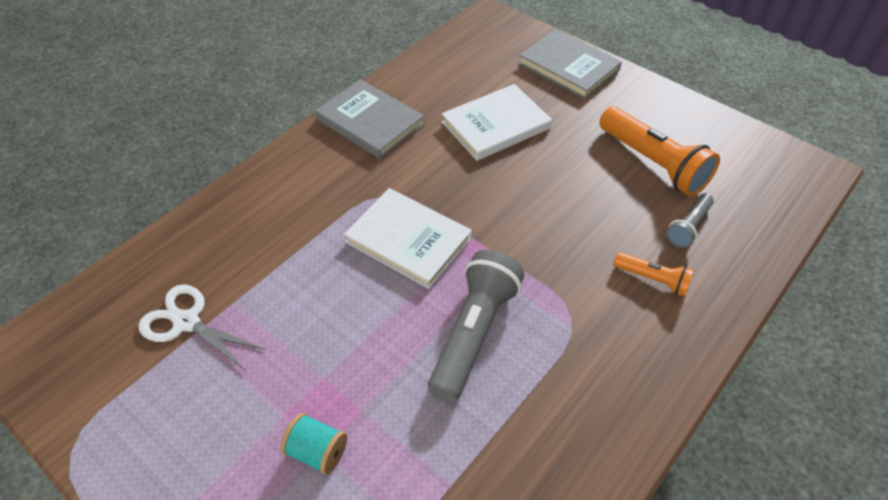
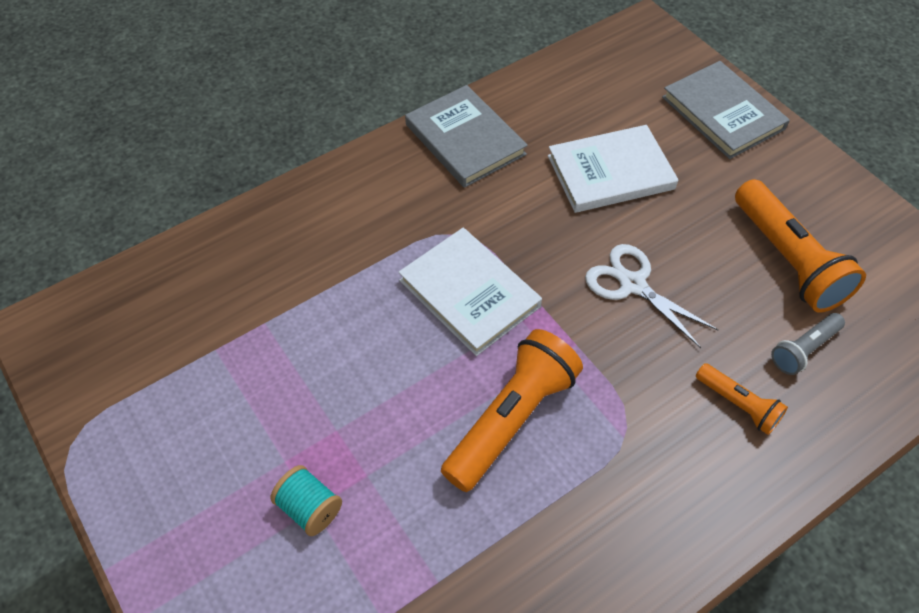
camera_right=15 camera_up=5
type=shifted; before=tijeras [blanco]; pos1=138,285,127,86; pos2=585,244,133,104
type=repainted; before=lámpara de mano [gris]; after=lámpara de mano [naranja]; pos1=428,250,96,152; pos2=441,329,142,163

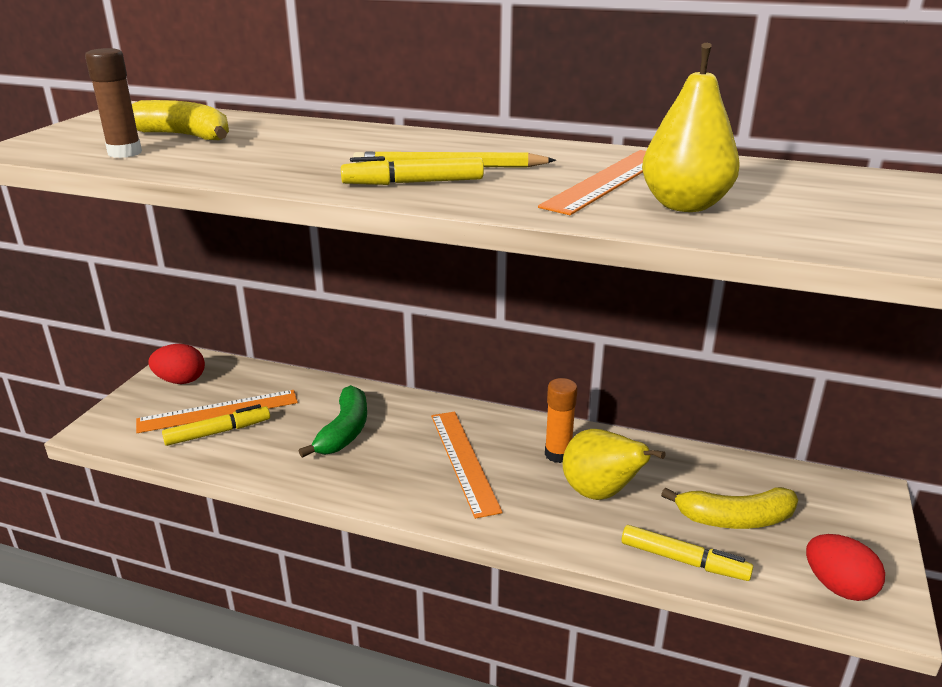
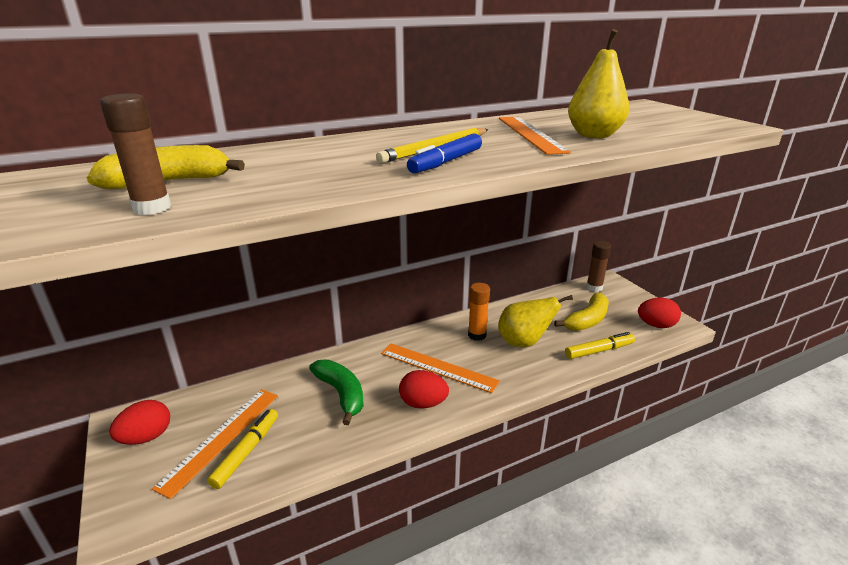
camera_right=-45 camera_up=0
type=repainted; before=rotulador [amarillo]; after=rotulador [azul]; pos1=341,156,143,29; pos2=407,133,75,40
type=new; after=huevo [rojo]; pos2=399,370,50,39
type=new; after=barra de pegamento [marrón]; pos2=586,241,25,51

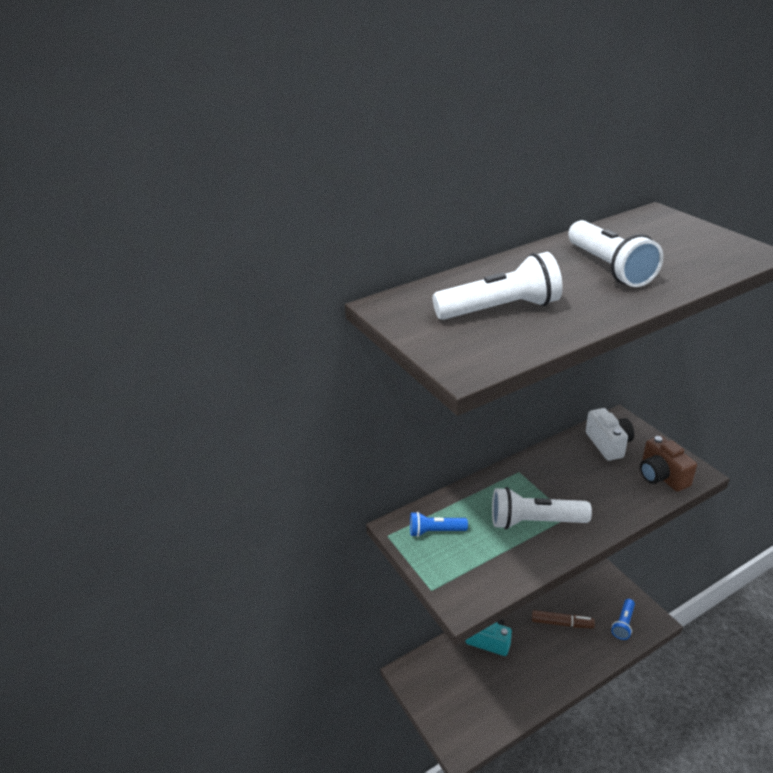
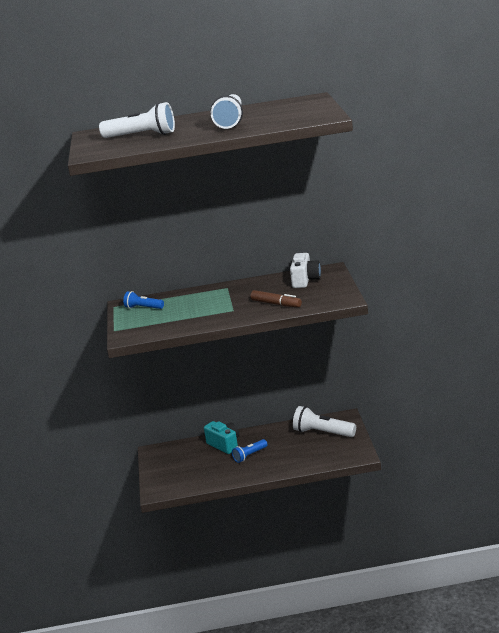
camera_right=25 camera_up=-10
type=shifted; before=lámpara de mano [blanco]; pos1=492,487,100,42; pos2=293,406,63,31
type=shifted; before=rotulador [marrón]; pos1=532,610,63,18; pos2=250,290,52,17
type=shifted; before=lámpara de mano [azul]; pos1=611,599,24,41; pos2=232,439,36,24
type=gone; before=cámara [marrón]; pos1=640,436,57,56

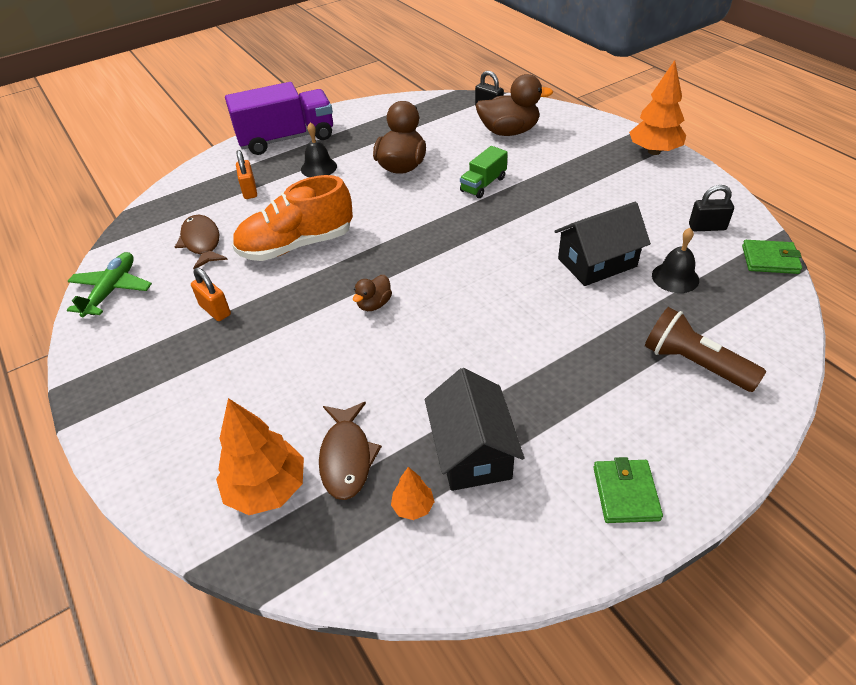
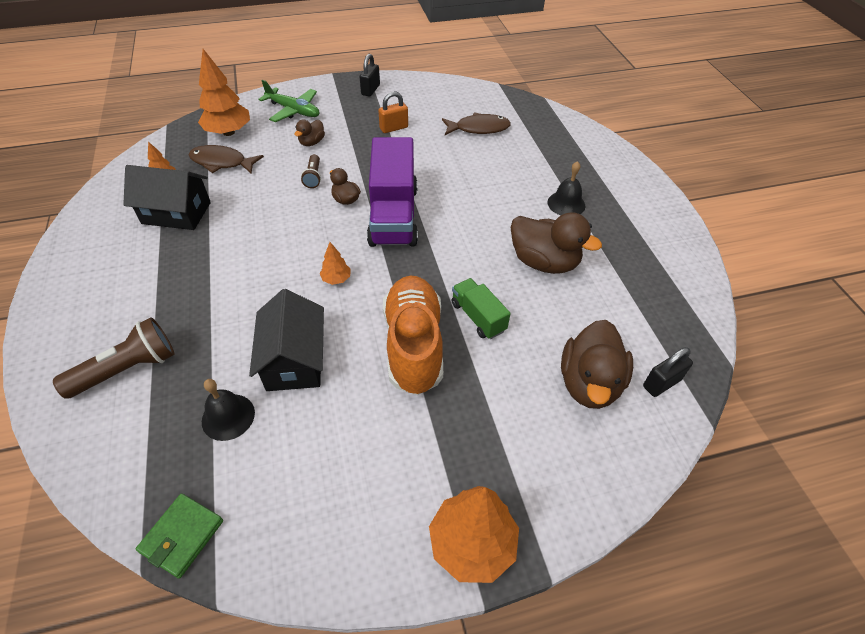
camera_right=105 camera_up=5
type=shifted; before=avión [verde]; pos1=67,252,85,65; pos2=258,80,62,42
type=shifted; before=camión [morado]; pos1=225,82,108,73; pos2=367,137,51,110
type=shifted; before=zapato [naranja]; pos1=232,175,121,86; pos2=383,275,60,120
type=gone; before=candado [naranja]; pos1=236,150,21,49
type=gone; before=cartera [verde]; pos1=593,457,70,66
type=shifted; before=candado [negro]; pos1=689,185,45,46; pos2=360,54,20,42
type=new; after=pato [marrón]; pos2=294,119,31,27
type=new; after=lámpara de mano [marrón]; pos2=301,154,20,34
type=new; after=árbol [naranja]; pos2=320,242,31,43

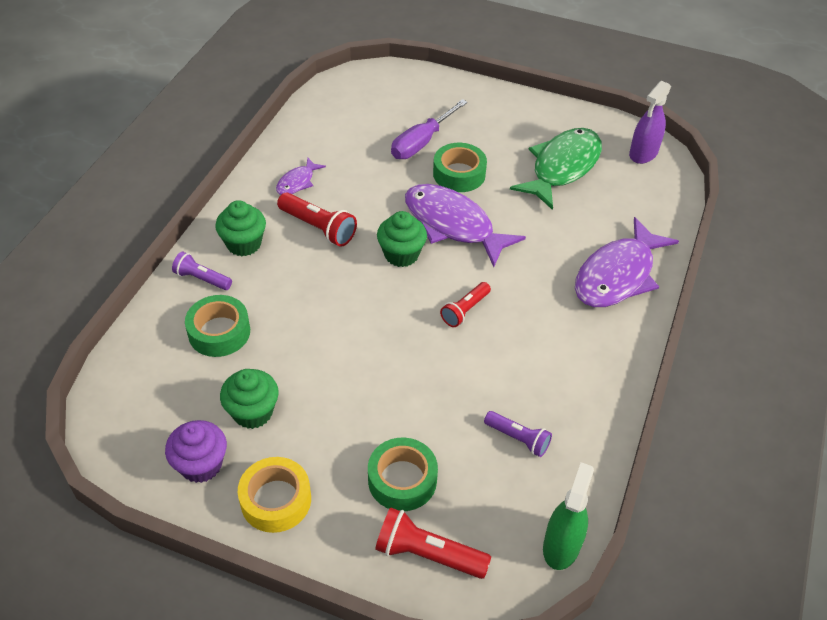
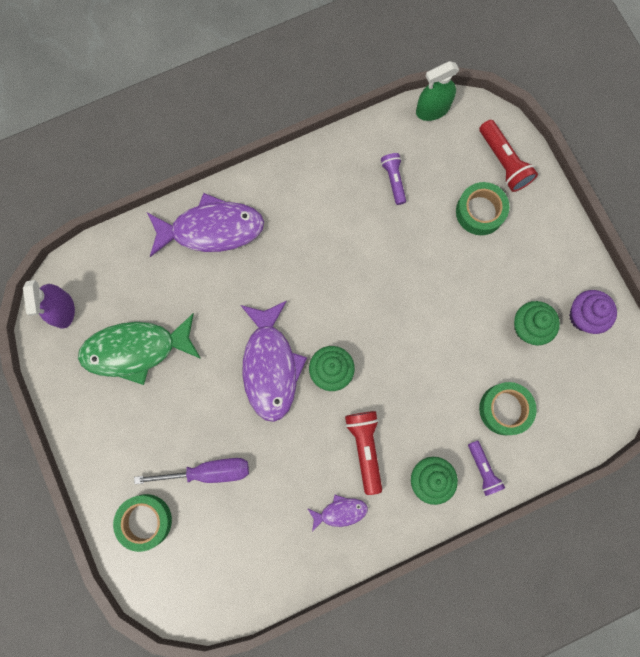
camera_right=-135 camera_up=30
type=gone; before=cinta adhesiva [amarillo]; pos1=238,457,73,76
type=shifted; before=cinta adhesiva [verde]; pos1=433,143,54,49; pos2=113,494,59,58
type=gone; before=lámpara de mano [rojo]; pos1=440,282,51,45
type=rotated; before=pulverizador [morado]; pos1=629,81,42,83; pos2=23,280,52,49; turn=90

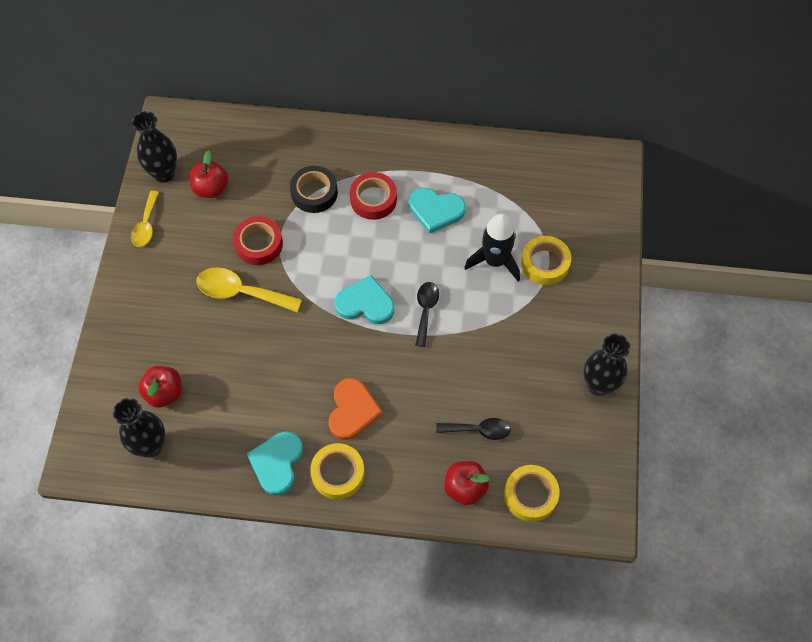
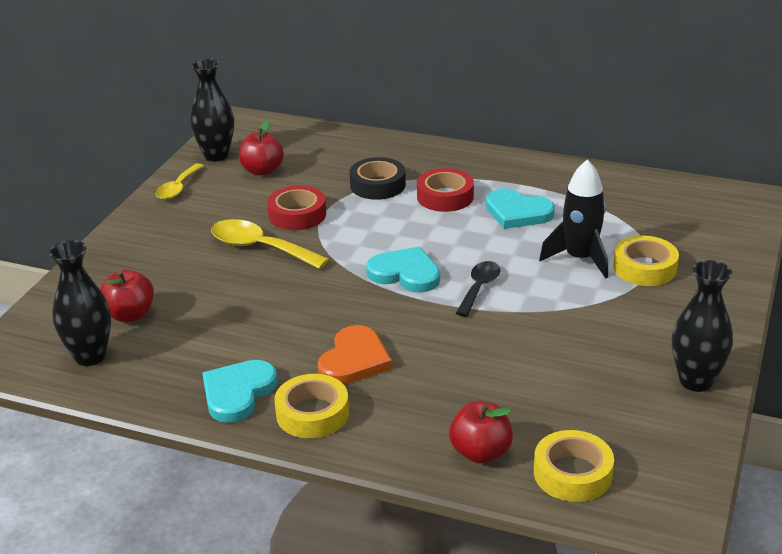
camera_right=15 camera_up=-30
type=gone; before=cuchara [negro]; pos1=436,418,75,22

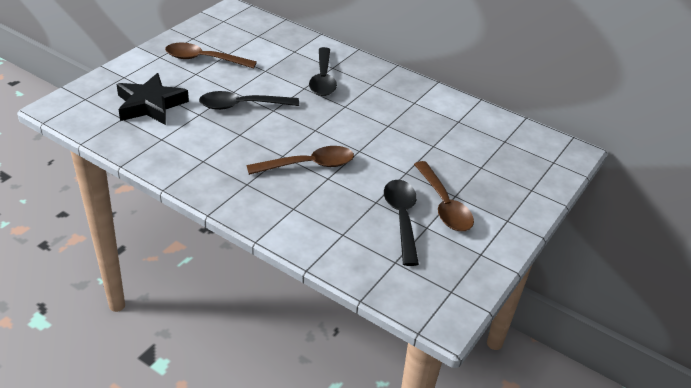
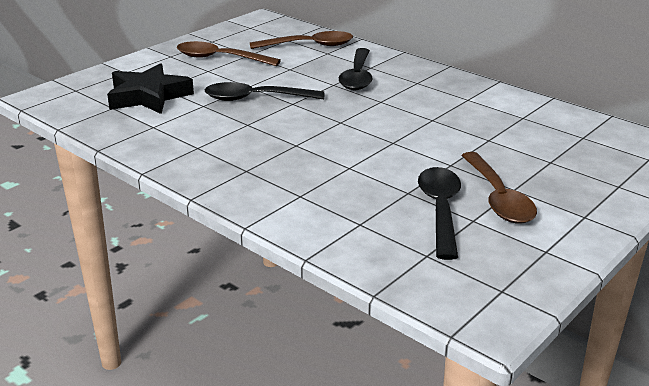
camera_right=10 camera_up=-10
type=shifted; before=cuchara [marrón]; pos1=247,146,107,29; pos2=250,31,103,18

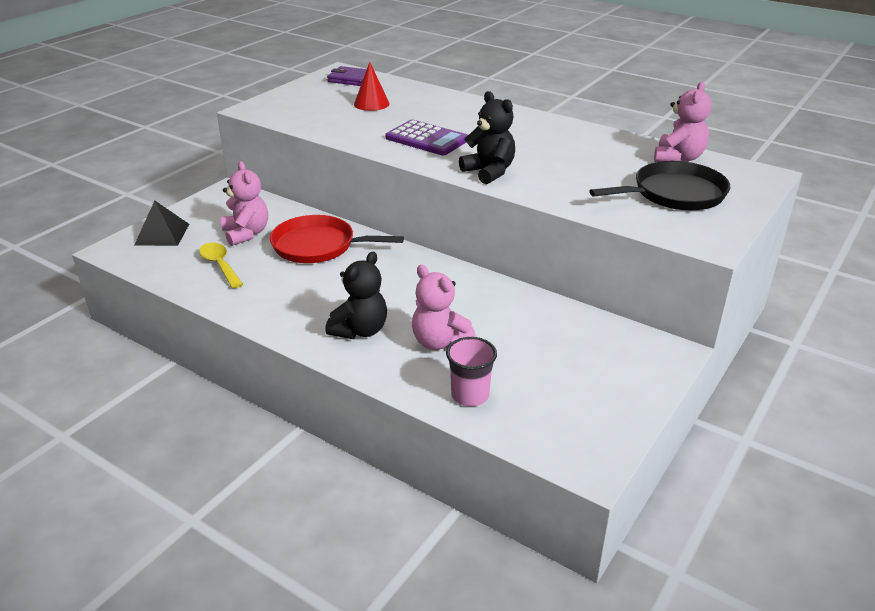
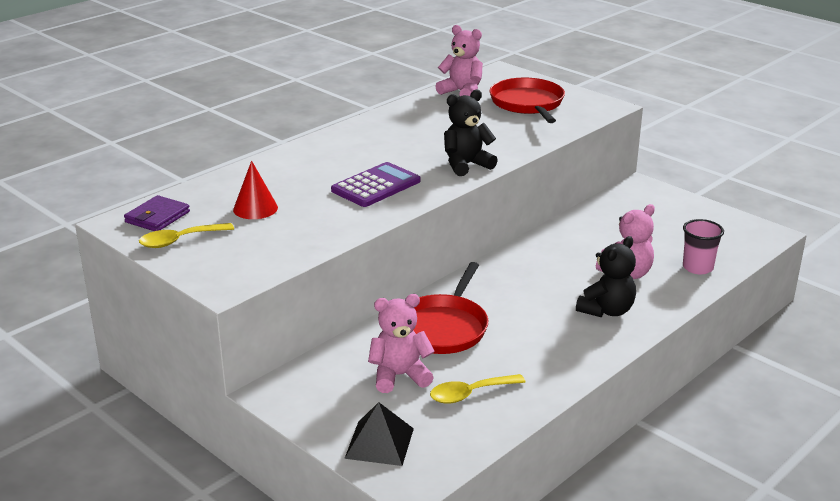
camera_right=-80 camera_up=-5
type=rotated; before=osito [negro]; pos1=325,252,62,87; pos2=576,236,60,82; turn=90
type=repainted; before=sartén [negro]; after=sartén [rojo]; pos1=589,161,141,50; pos2=490,78,75,45
type=new; after=cuchara [amarillo]; pos2=139,223,95,25

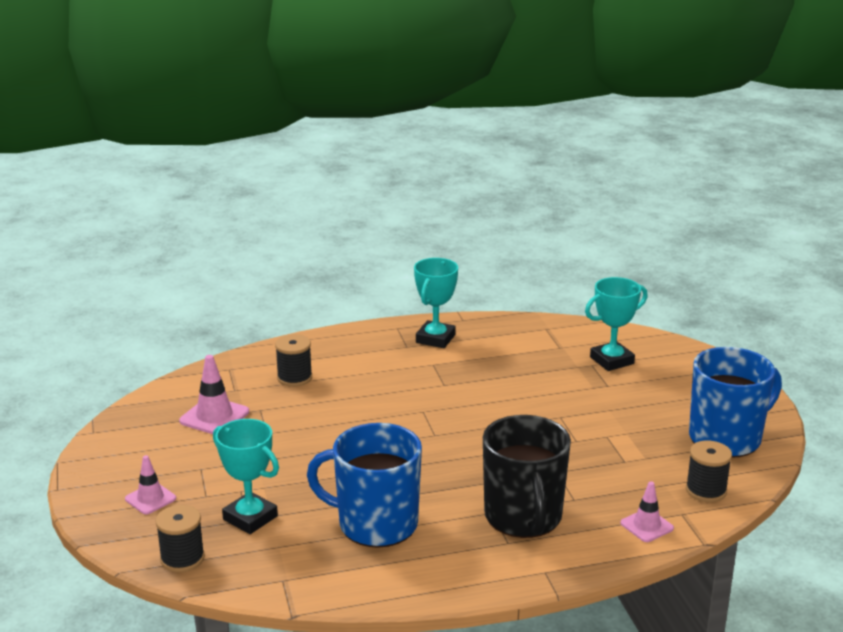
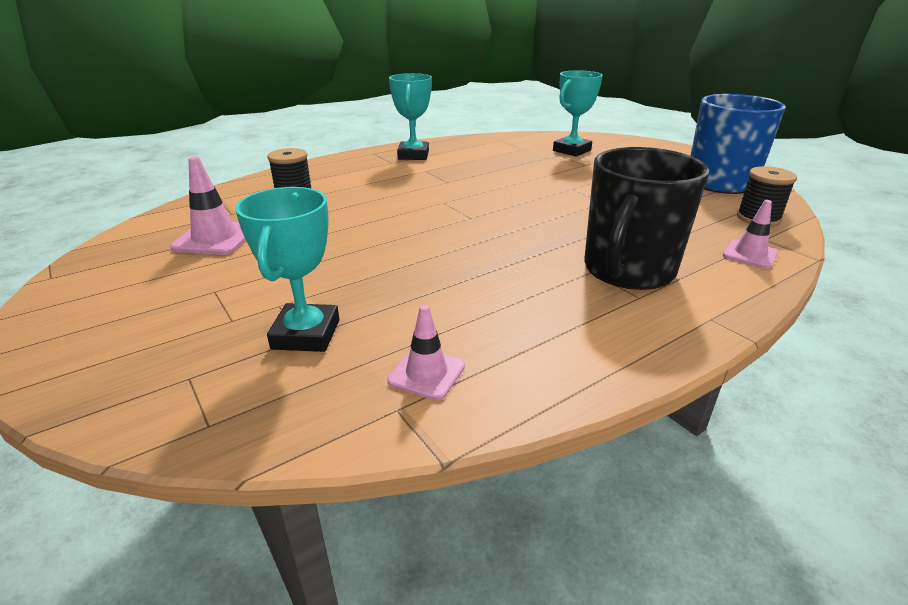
camera_right=-20 camera_up=5
type=shifted; before=cono de tráfico [rosa]; pos1=125,455,51,59; pos2=387,305,78,96
type=gone; before=carrete [negro]; pos1=155,505,50,67
type=rotated; before=trofeo [turquesa]; pos1=213,419,66,115; pos2=235,187,104,165; turn=75
type=gone; before=taza [azul]; pos1=307,423,115,125
type=rotated; before=taza [negro]; pos1=483,415,88,123; pos2=584,147,125,143; turn=60

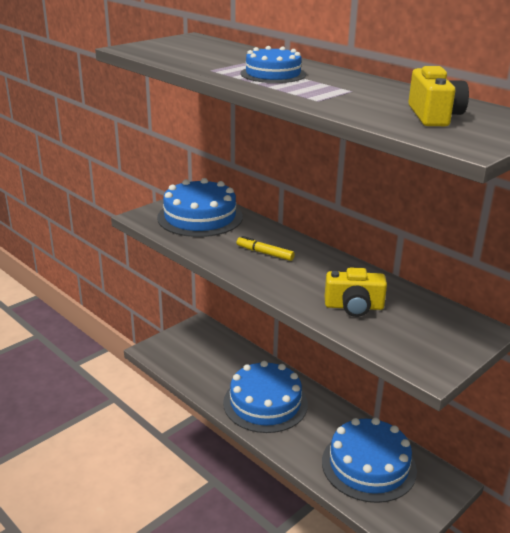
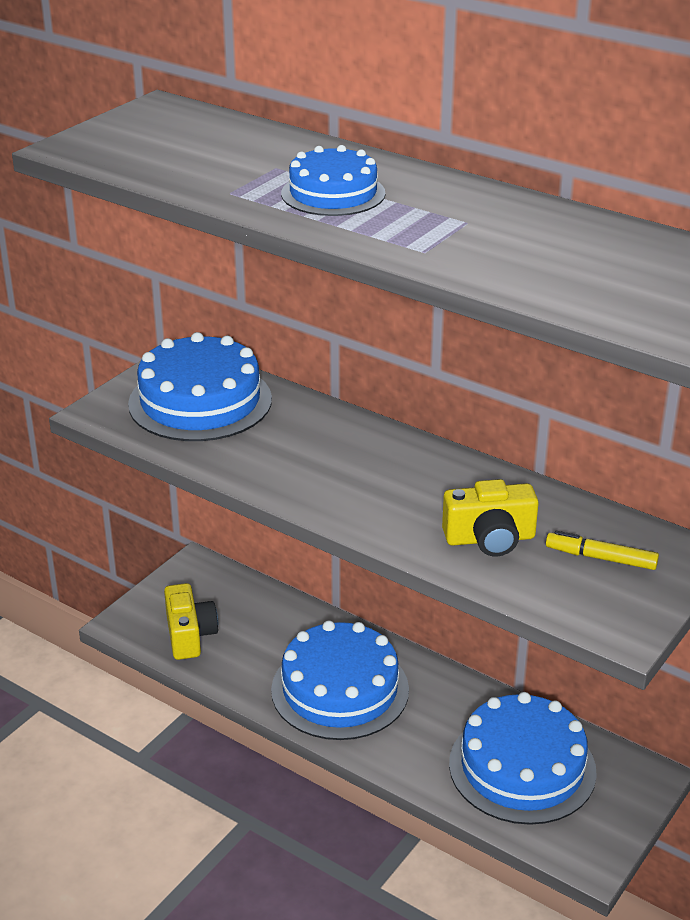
camera_right=-10 camera_up=5
type=shifted; before=rotulador [amarillo]; pos1=237,236,58,25; pos2=546,531,113,39
type=shifted; before=cámara [amarillo]; pos1=408,66,61,60; pos2=164,583,54,77

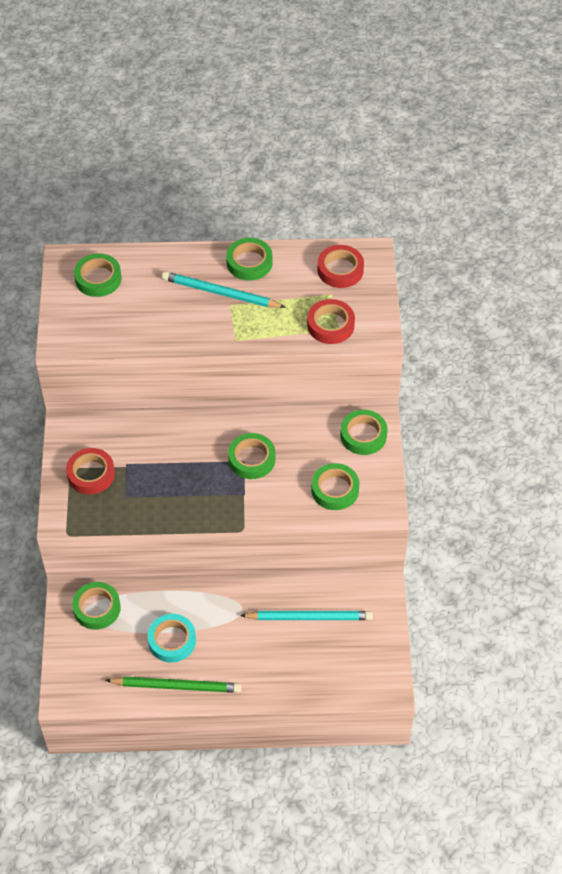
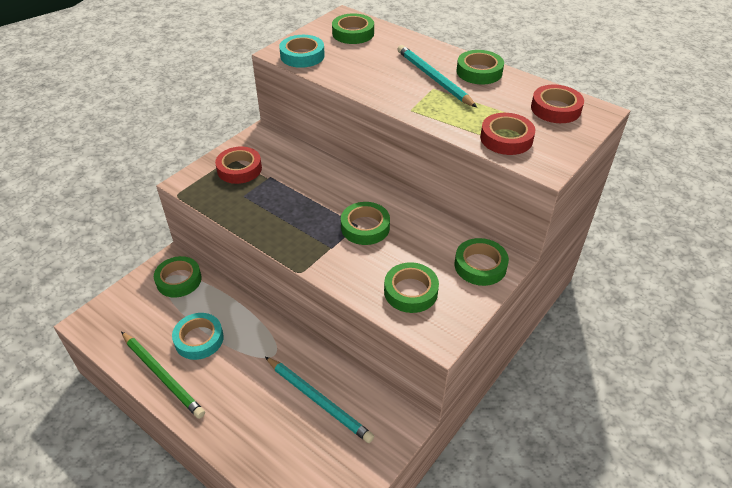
camera_right=40 camera_up=-10
type=new; after=cinta adhesiva [turquesa]; pos2=279,35,46,33

